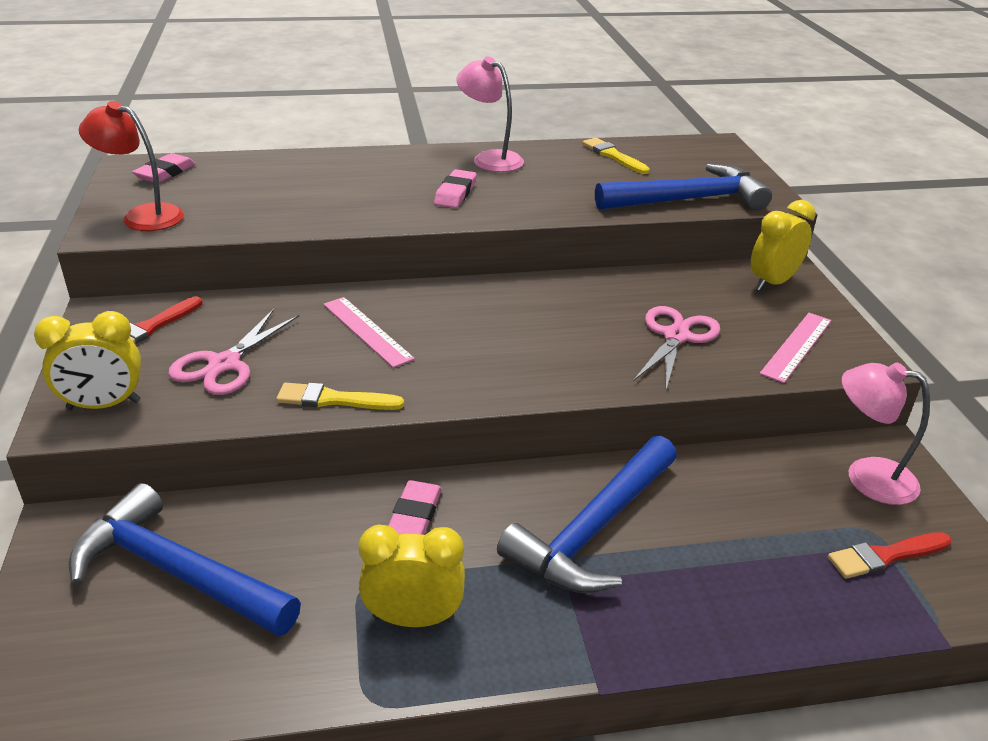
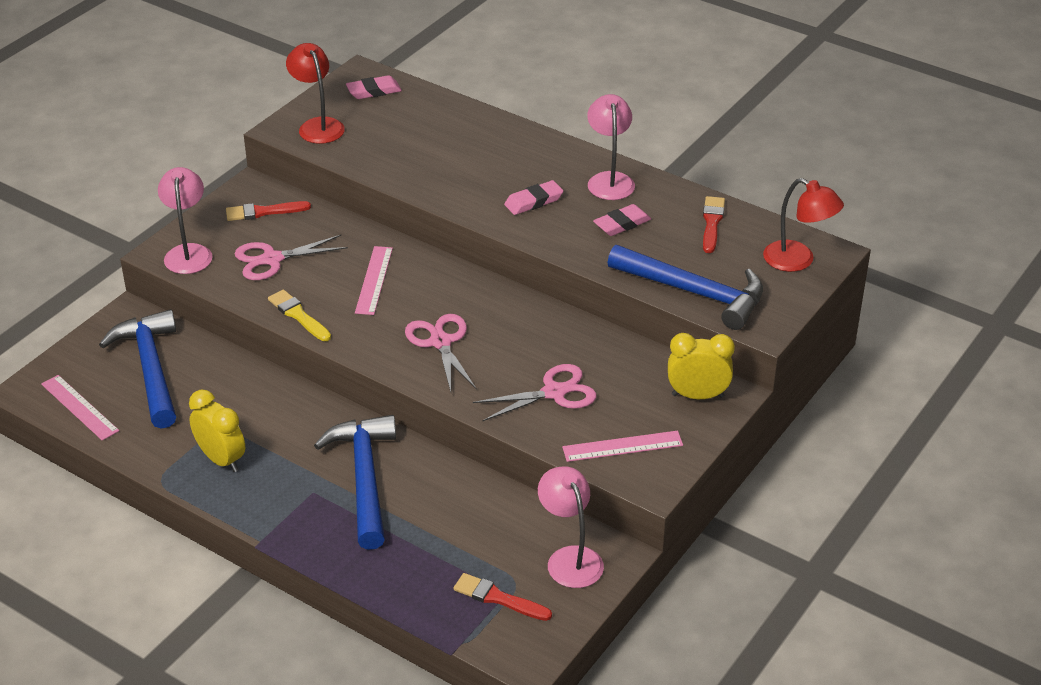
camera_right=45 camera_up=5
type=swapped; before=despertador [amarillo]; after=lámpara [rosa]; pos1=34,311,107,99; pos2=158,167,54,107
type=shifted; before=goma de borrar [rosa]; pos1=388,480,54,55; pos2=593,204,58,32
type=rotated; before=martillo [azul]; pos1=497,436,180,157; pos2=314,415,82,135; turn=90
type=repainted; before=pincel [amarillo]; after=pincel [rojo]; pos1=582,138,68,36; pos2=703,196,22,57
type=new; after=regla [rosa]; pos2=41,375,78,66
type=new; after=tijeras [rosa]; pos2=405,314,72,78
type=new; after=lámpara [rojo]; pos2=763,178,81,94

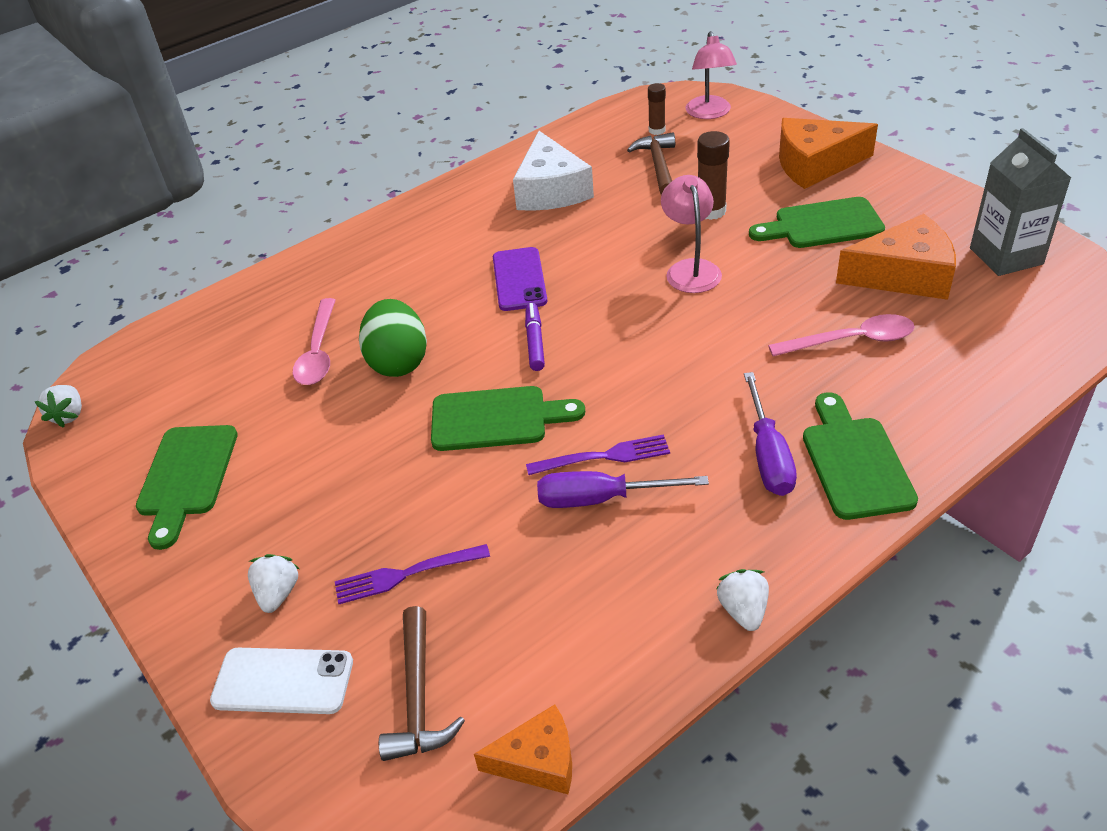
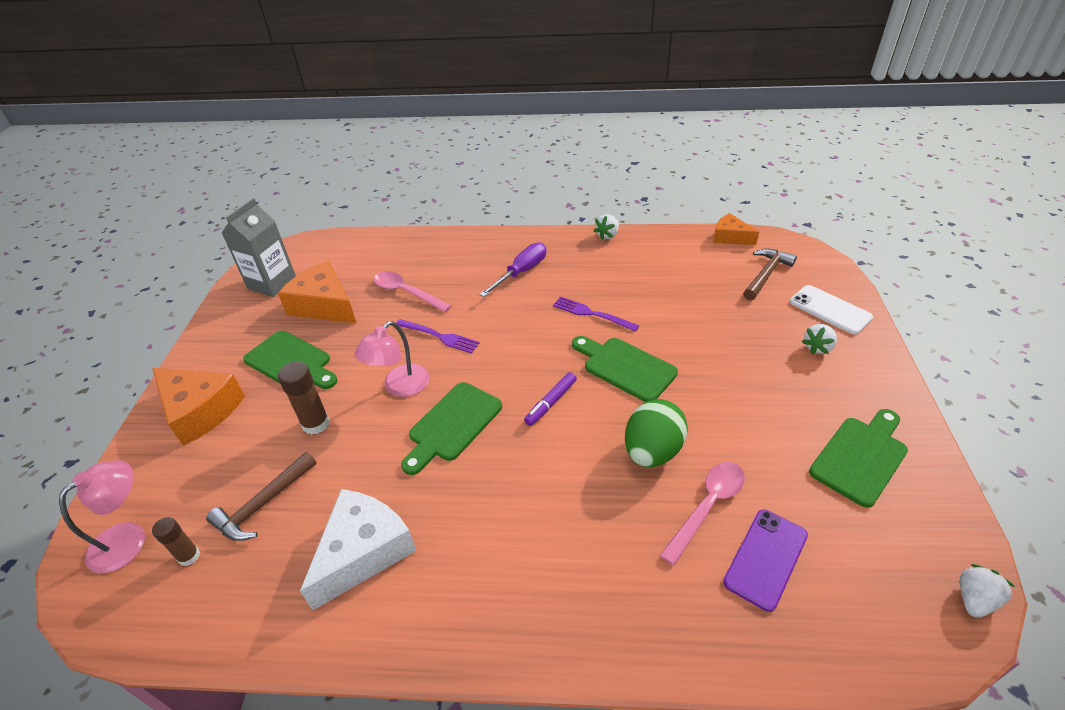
camera_right=-140 camera_up=0
type=shifted; before=tenedor [morado]; pos1=335,544,155,60; pos2=396,319,84,35
type=shifted; before=móvil [morado]; pos1=493,247,54,64; pos2=723,509,85,103
type=gone; before=destornillador [morado]; pos1=537,471,172,37
type=shifted; before=tabla de cortar [verde]; pos1=803,393,115,127; pos2=401,382,101,93

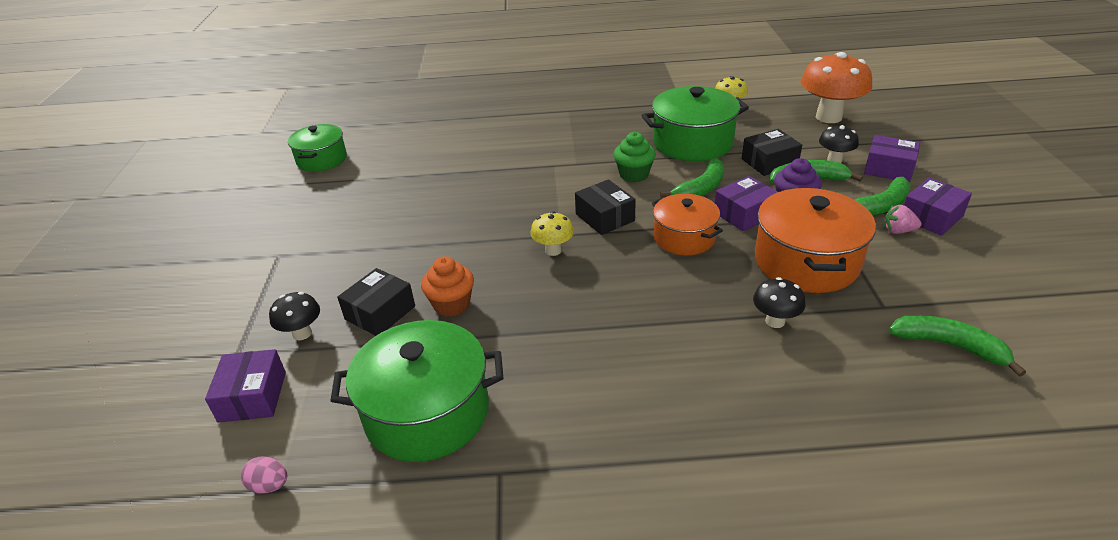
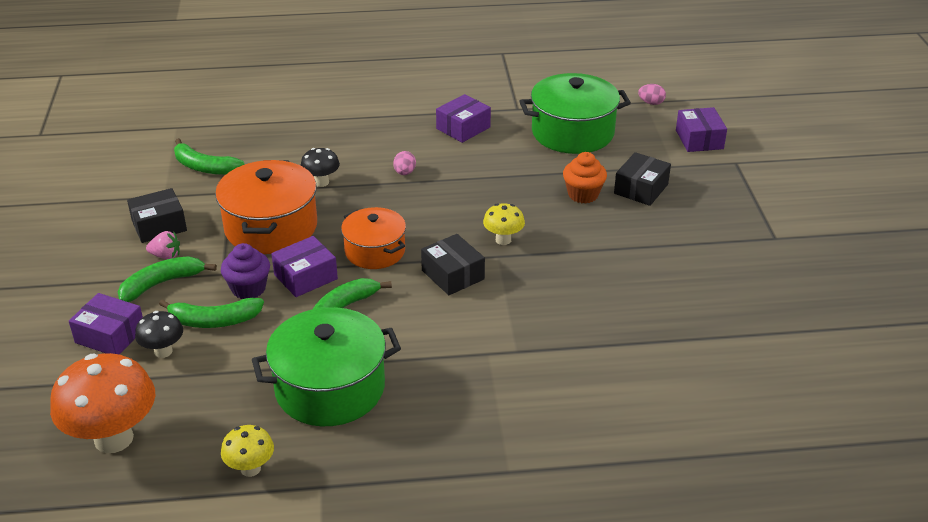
camera_right=175 camera_up=0
type=gone; before=seta [negro]; pos1=269,292,51,49
type=gone; before=olla [verde]; pos1=288,124,59,48
type=gone; before=magdalena [verde]; pos1=614,132,42,50
type=shifted; before=caja [negro]; pos1=742,129,60,47; pos2=127,188,60,55
type=shifted; before=caja [morado]; pos1=904,178,68,58; pos2=436,94,55,49
type=new; after=huevo [rosa]; pos2=393,151,23,24

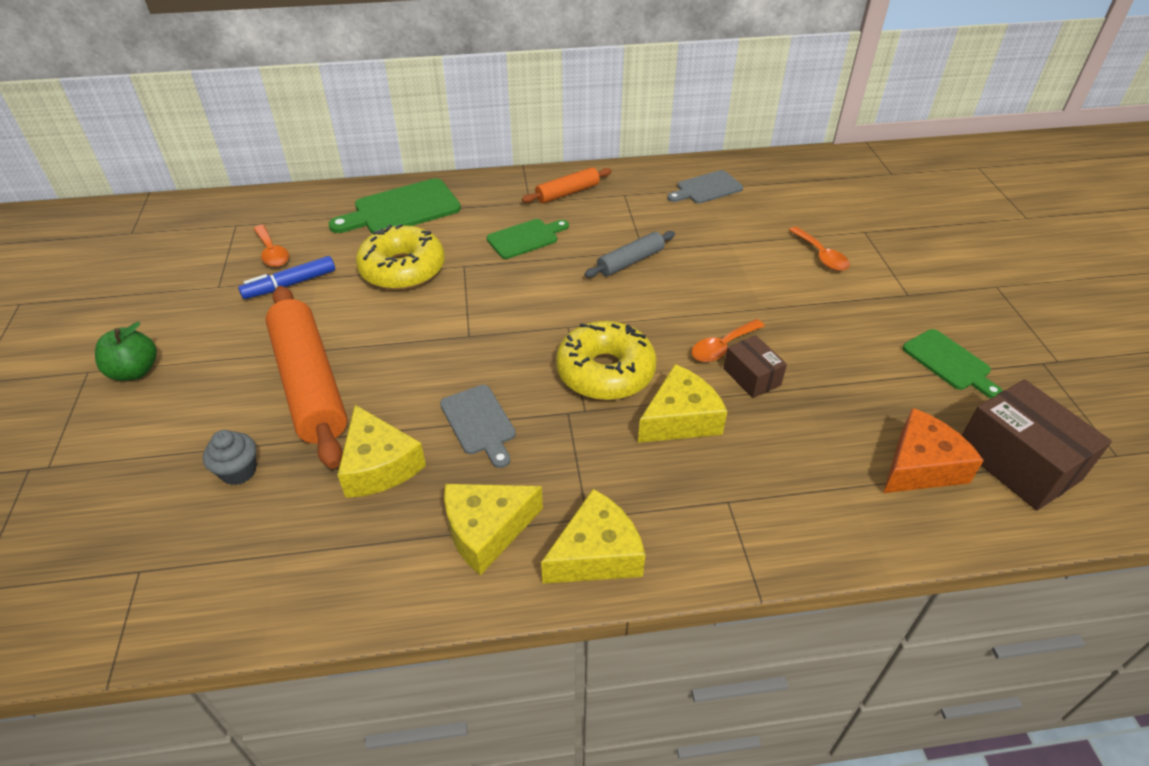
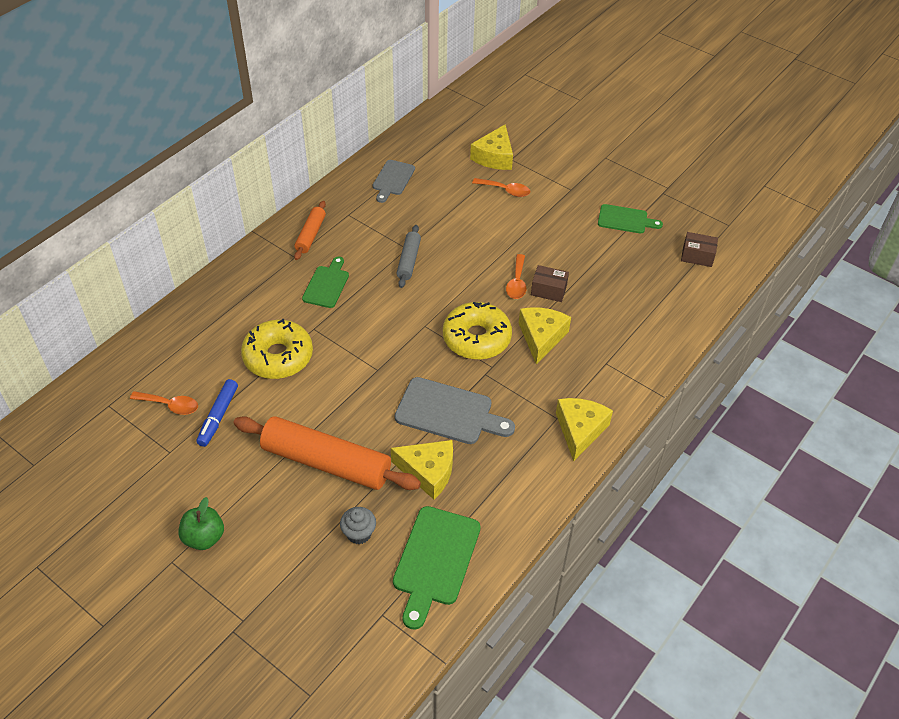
camera_right=-45 camera_up=5
type=shifted; before=tabla de cortar [verde]; pos1=328,178,133,56; pos2=393,506,88,124
type=scaled; before=tabla de cortar [gris]; pos1=440,385,76,83; pos2=395,377,120,67; scale=1.57
type=shifted; before=queso [amarillo]; pos1=444,484,99,91; pos2=470,124,43,46
type=gone; before=queso [naranja]; pos1=883,408,101,85
type=scaled; before=caja [marrón]; pos1=962,380,150,131; pos2=681,232,37,35; scale=0.56

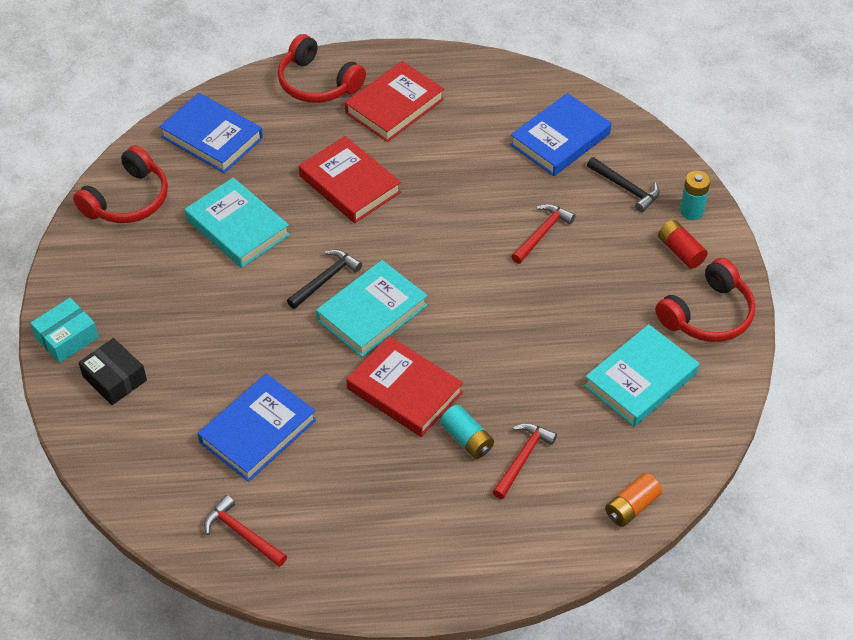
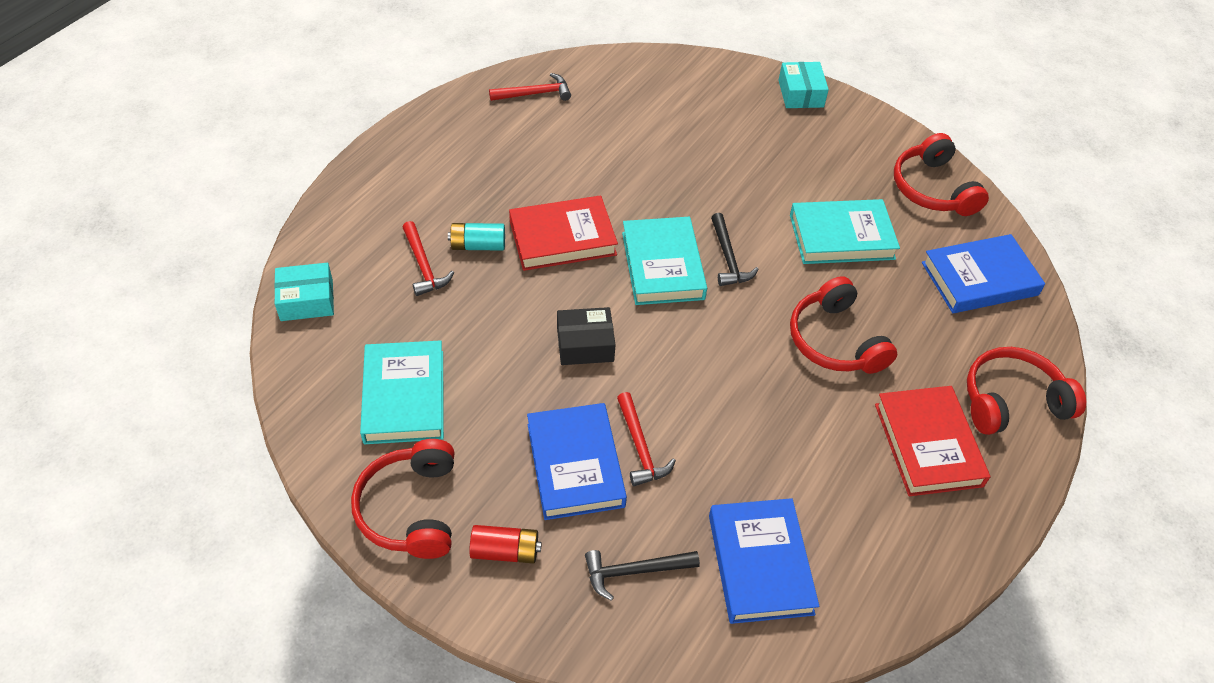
camera_right=125 camera_up=0
type=shifted; before=caja [negro]; pos1=78,338,69,67; pos2=557,307,58,58
type=shifted; before=libro [azul]; pos1=198,373,118,109; pos2=527,403,100,117
type=swapped; before=libro [rojo]; after=auriculares [rojo]; pos1=299,136,102,87; pos2=790,276,107,98
type=swapped; before=pila [naranja]; after=caja [turquesa]; pos1=605,473,57,54; pos2=274,263,60,58
type=gone; before=pila [turquesa]; pos1=680,171,30,49

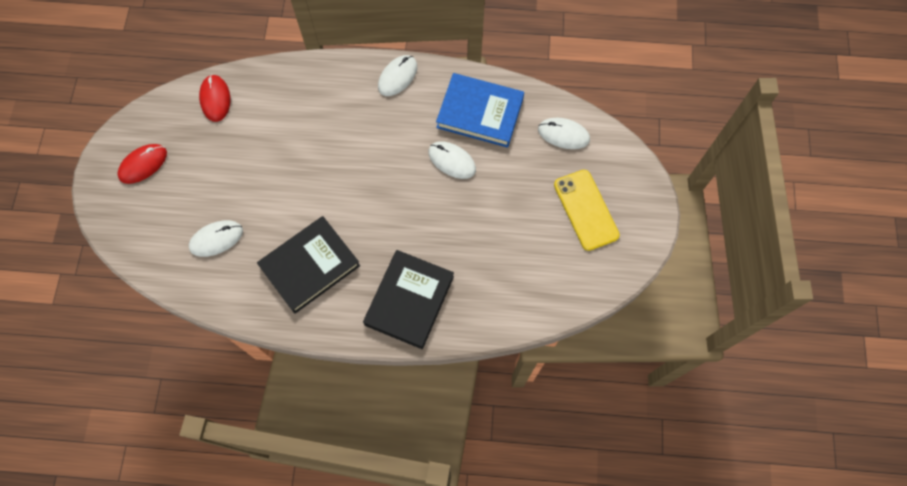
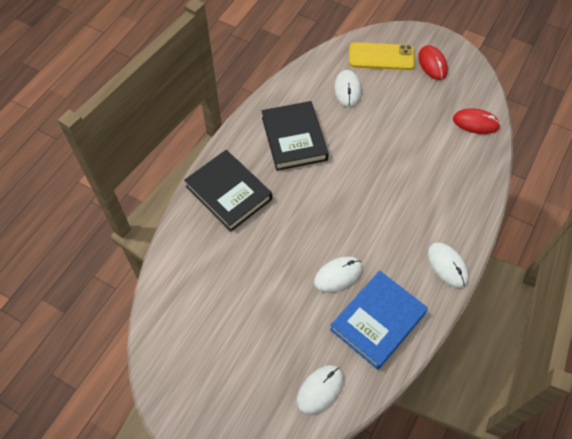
camera_right=115 camera_up=-10
type=shifted; before=móvil [amarillo]; pos1=554,170,66,81; pos2=349,42,66,28

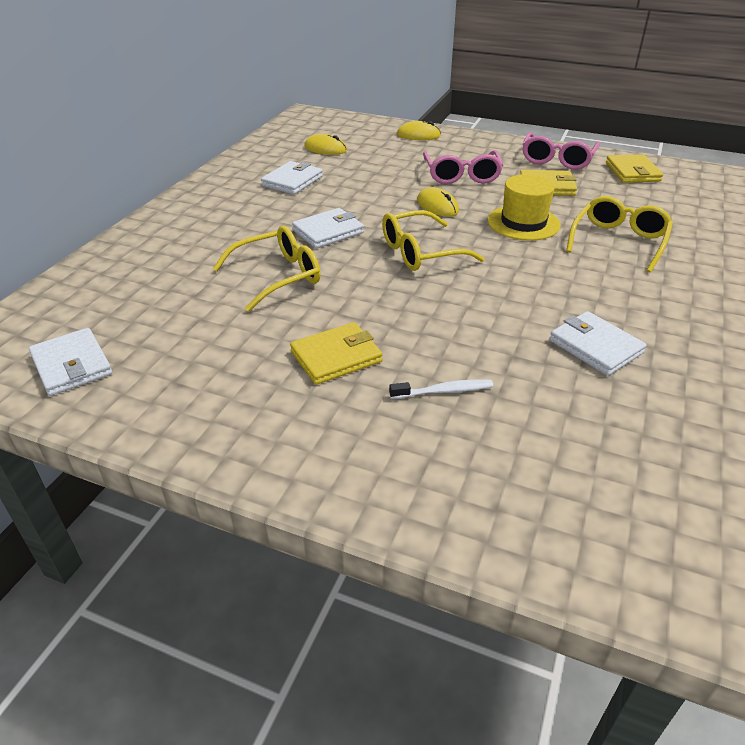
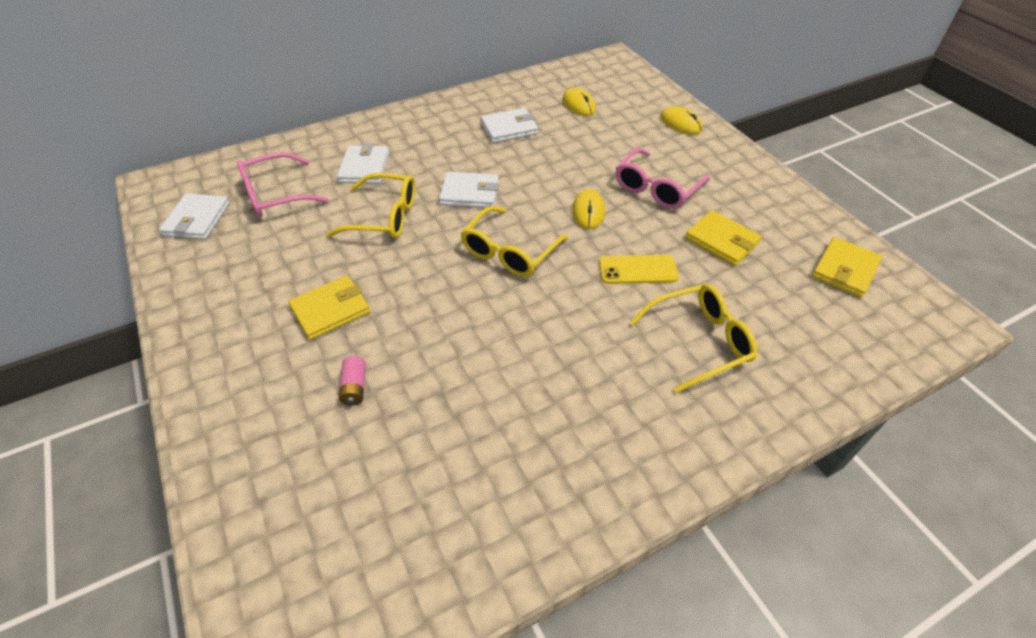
camera_right=40 camera_up=10
type=rotated; before=cartera [amarillo]; pos1=290,322,93,63; pos2=288,275,82,65; turn=-45
type=rotated; before=gafas [amarillo]; pos1=382,210,103,61; pos2=460,206,109,71; turn=-75
type=swapped; before=cepillo de dientes [blanco]; after=pila [rosa]; pos1=389,379,104,20; pos2=339,356,27,49
type=swapped; before=sombrero [amarillo]; after=móvil [amarillo]; pos1=488,174,73,67; pos2=599,255,80,29
type=shifted; before=gafas [rosa]; pos1=522,132,78,38; pos2=237,152,92,65
type=shifted; before=cartera [blanco]; pos1=549,311,98,65; pos2=337,143,52,41

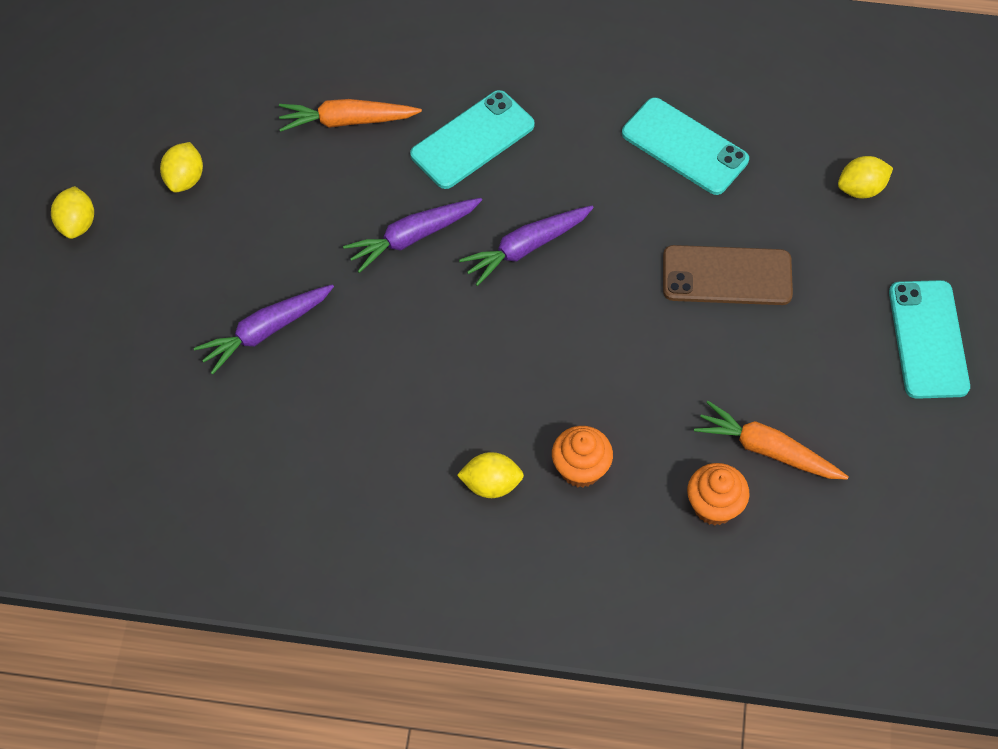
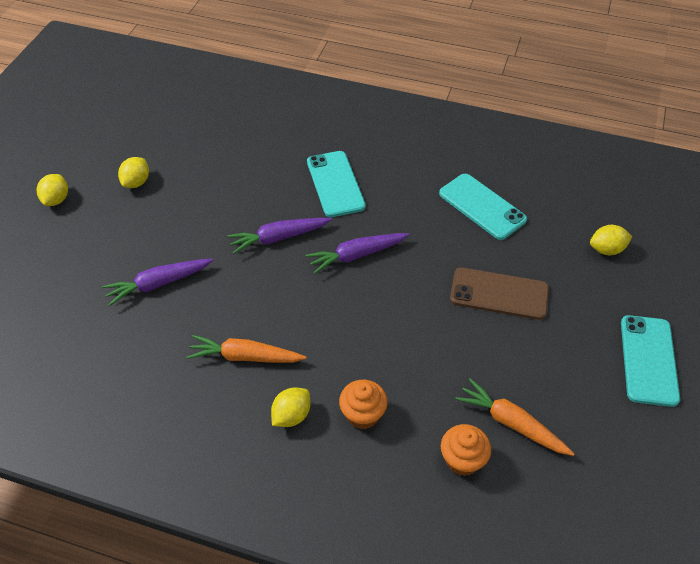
camera_right=10 camera_up=-10
type=shifted; before=zanahoria [naranja]; pos1=279,99,143,33; pos2=187,335,120,28
type=rotated; before=móvil [turquesa]; pos1=410,90,125,99; pos2=307,151,59,66; turn=-75
type=rotated; before=limón [amarillo]; pos1=457,452,67,46; pos2=271,387,39,40; turn=-60

